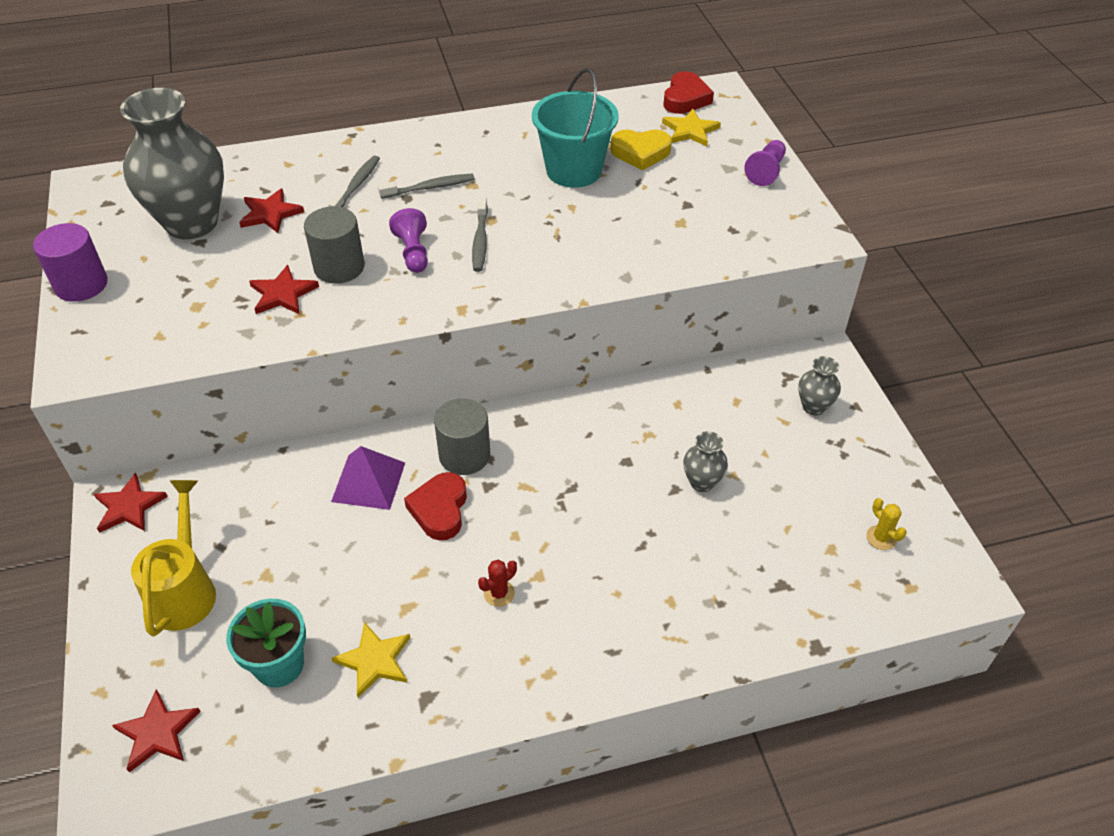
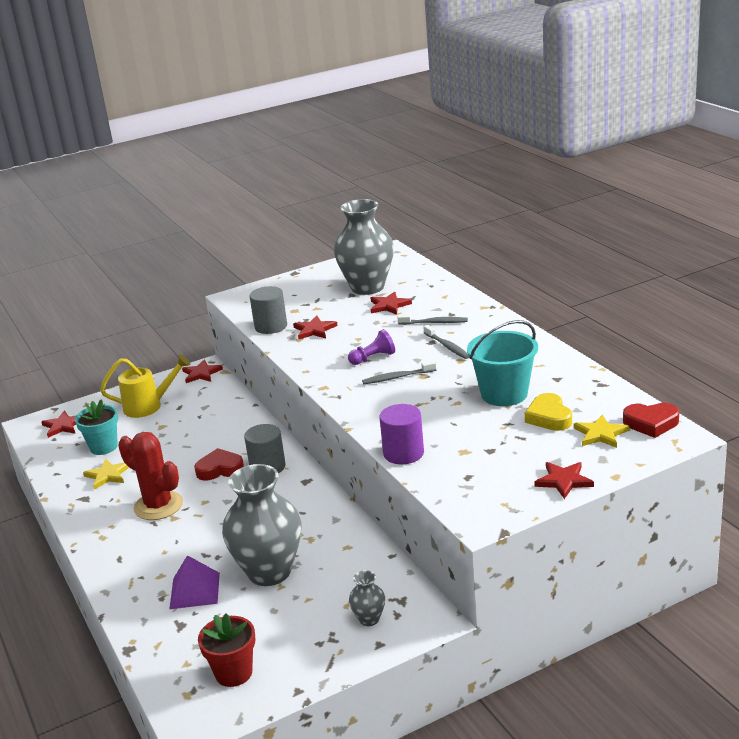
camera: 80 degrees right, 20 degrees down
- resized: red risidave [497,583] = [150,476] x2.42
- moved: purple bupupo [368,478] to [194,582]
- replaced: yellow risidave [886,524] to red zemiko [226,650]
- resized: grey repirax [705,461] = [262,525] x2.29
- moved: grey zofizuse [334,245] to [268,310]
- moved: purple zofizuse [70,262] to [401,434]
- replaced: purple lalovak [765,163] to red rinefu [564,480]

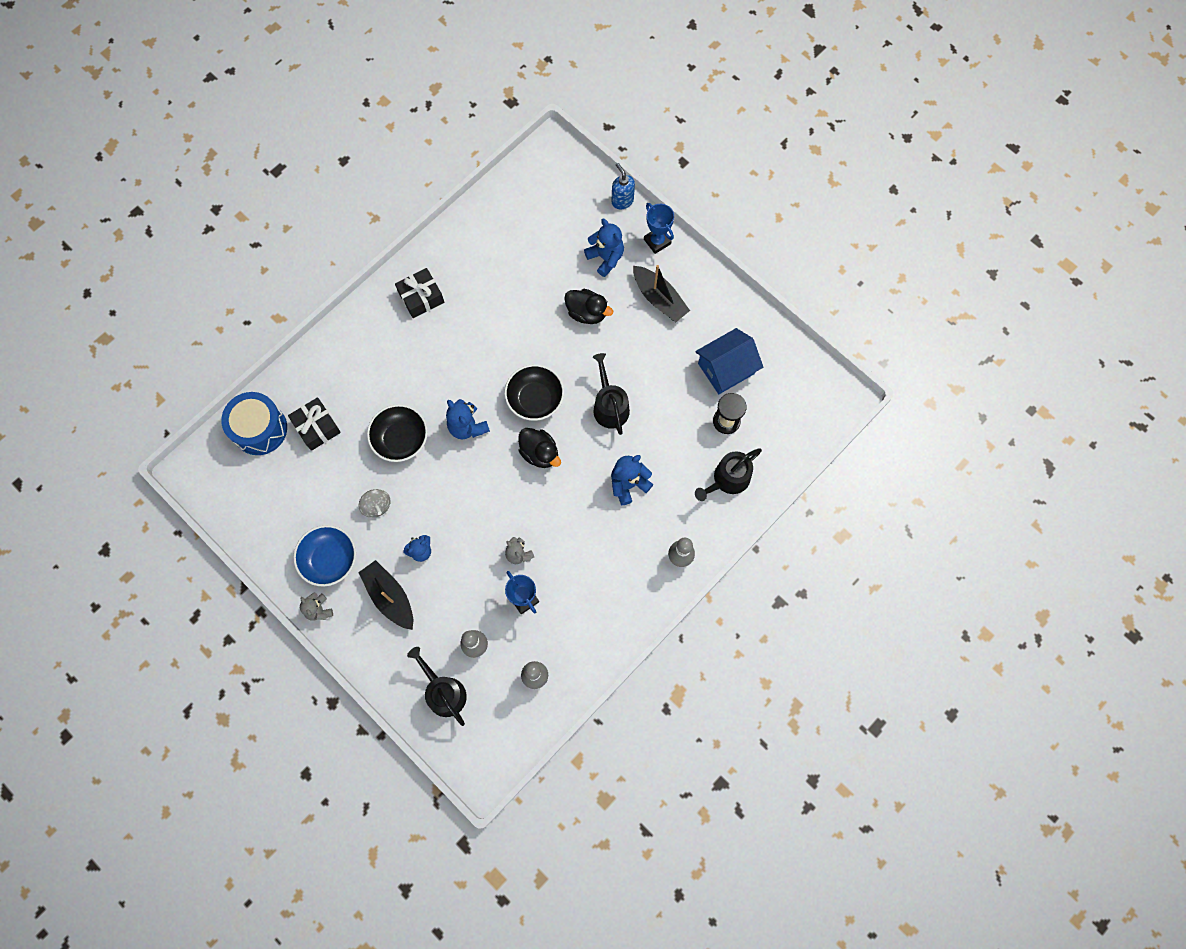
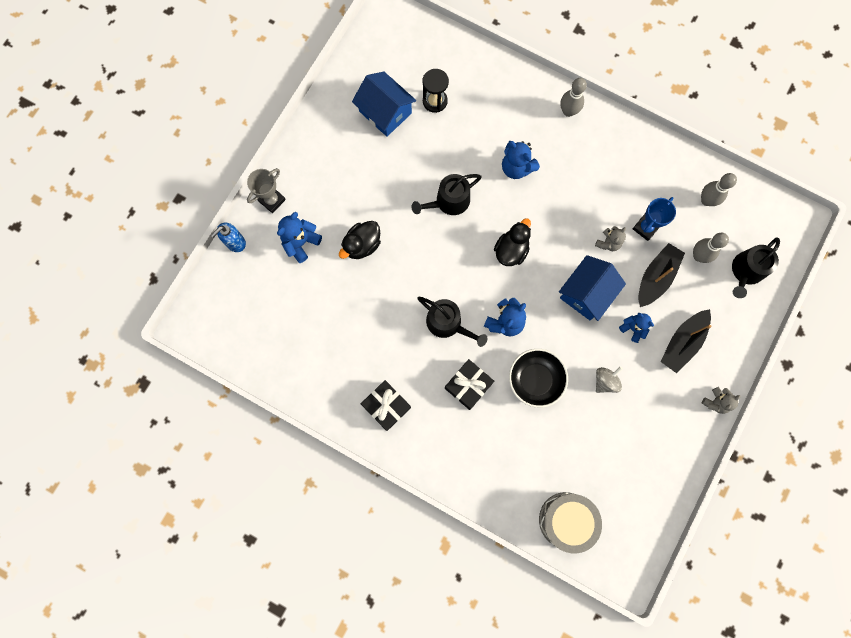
camera: 105 degrees left, 5 degrees up
- recoloured: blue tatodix [659,228] to grey tatodix [266,190]
- turned: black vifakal [588,306] = [360,240] 150 degrees counterclockwise
- moved: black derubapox [728,474] to [452,322]
- moved: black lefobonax [314,424] to [469,384]
- recoloured: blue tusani [254,423] to grey tusani [570,523]
- added: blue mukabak [592,288]
- moved: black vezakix [661,293] to [661,275]
- removed: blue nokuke [324,556]
- removed: black nokuke [534,392]

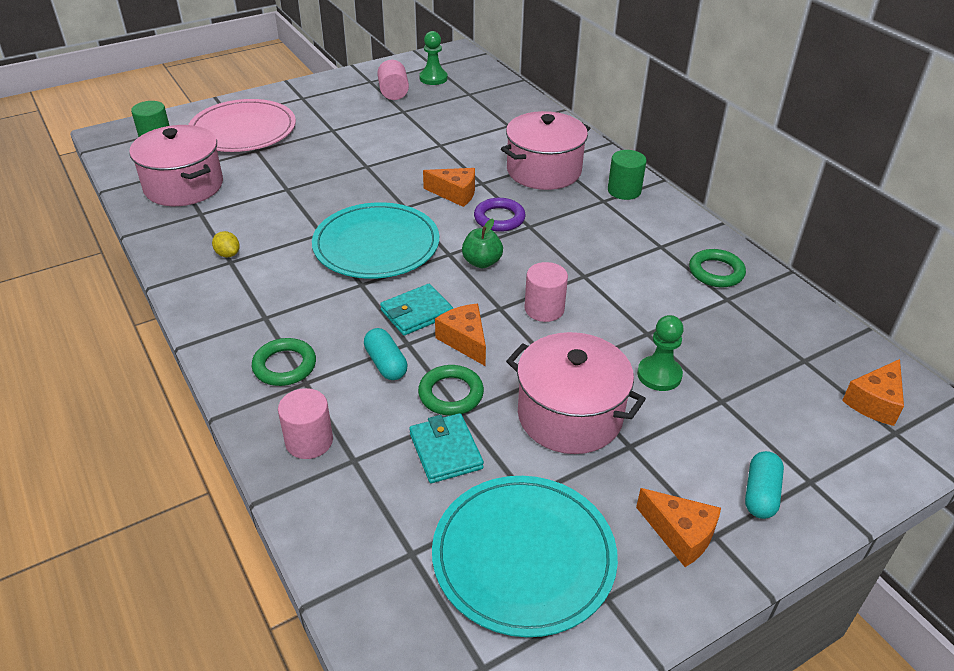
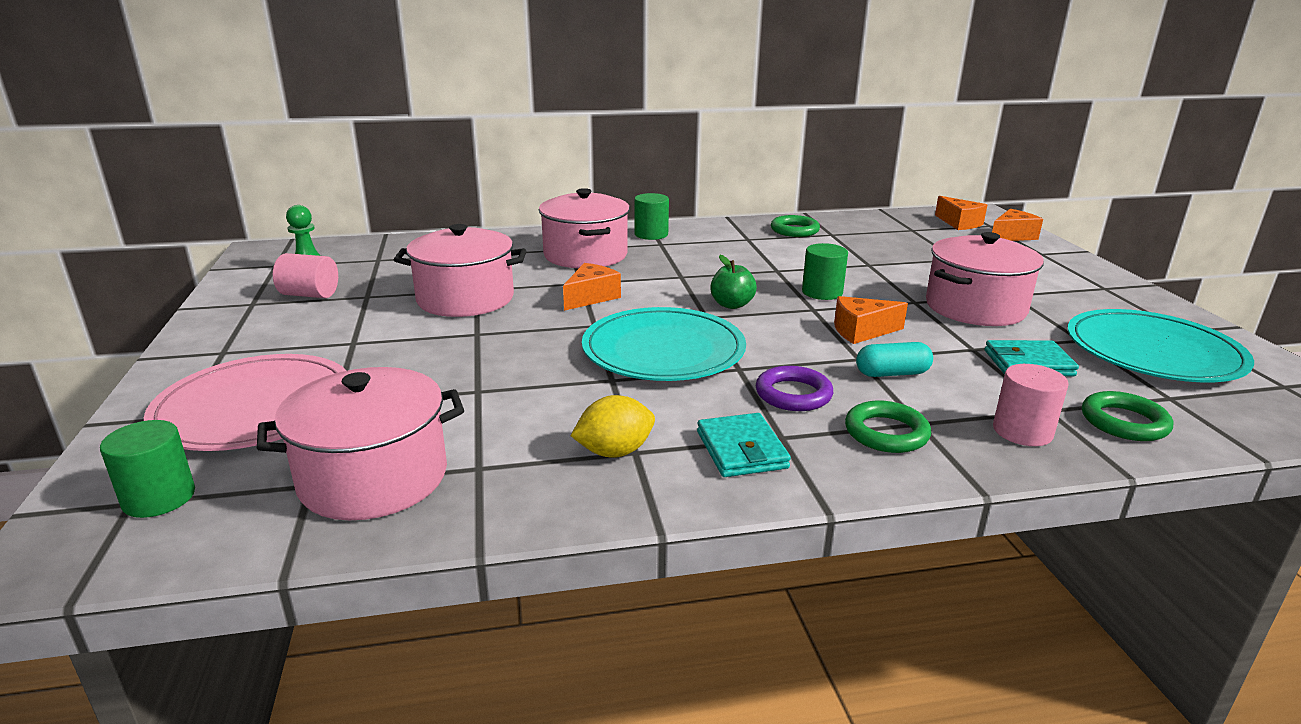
camera: 70 degrees left, 15 degrees down
- added: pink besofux [460,270]
- resized: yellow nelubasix [226,244] = [613,426] x1.53
- moved: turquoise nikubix [416,310] to [744,445]
- moved: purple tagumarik [499,215] to [794,388]
- recoloured: pink zofizuse [546,292] to green zofizuse [825,271]
- moved: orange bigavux [678,527] to [1017,225]
- moved: green tagumarik [451,390] to [1127,416]
- removed: green lalovak [660,353]
- removed: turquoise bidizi [764,485]

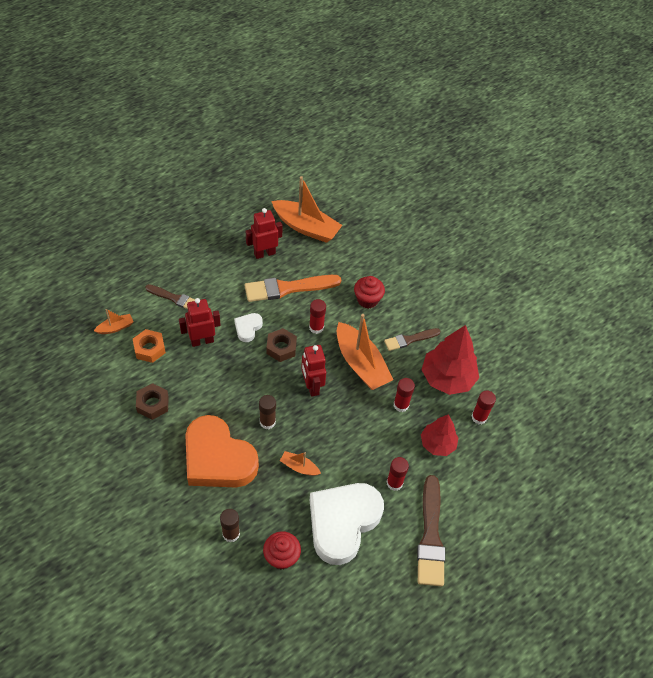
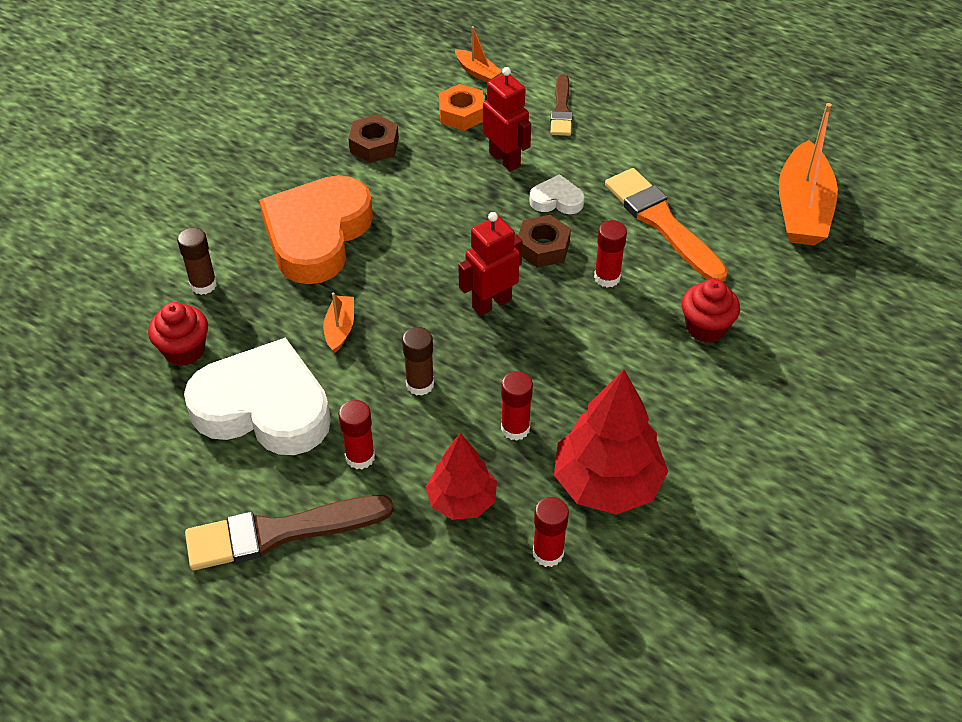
camera: 75 degrees right, 5 degrees down
- moved: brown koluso [267,412] to [418,361]
- removed: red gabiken [264,233]
- removed: orange vezakix [365,352]
- removed: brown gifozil [412,339]

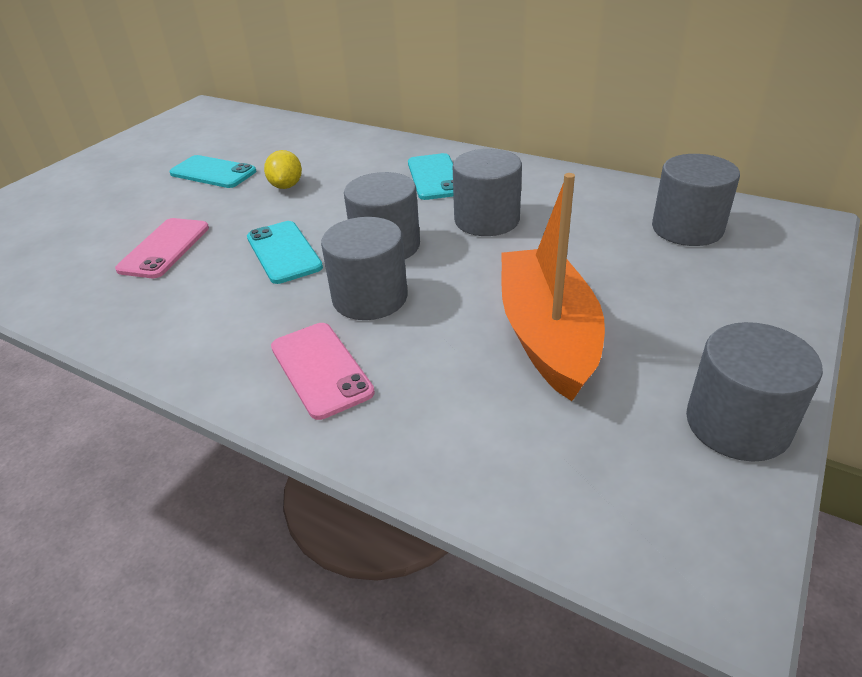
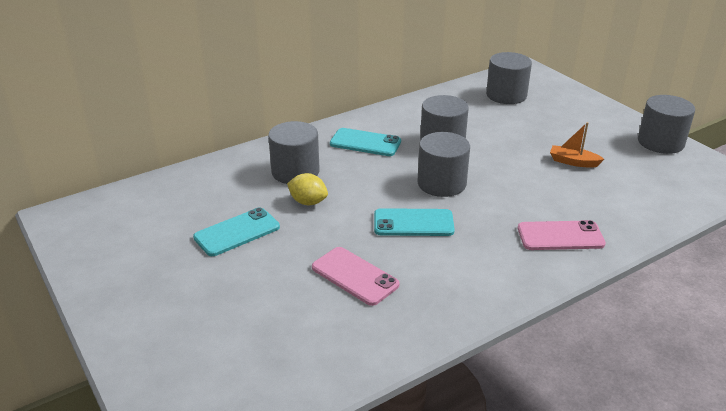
camera: 65 degrees left, 5 degrees down
- moved: grey zofizuse [364,268] to [294,152]
- resized: orange vezakix [553,287] = [577,145] x0.44

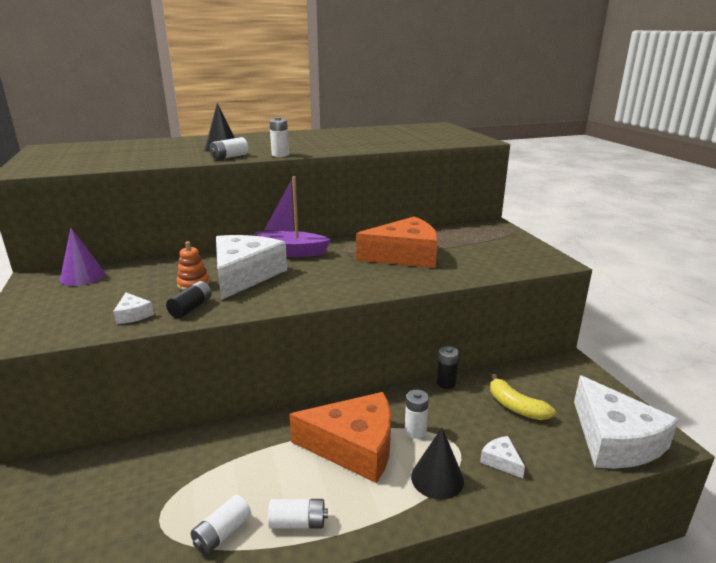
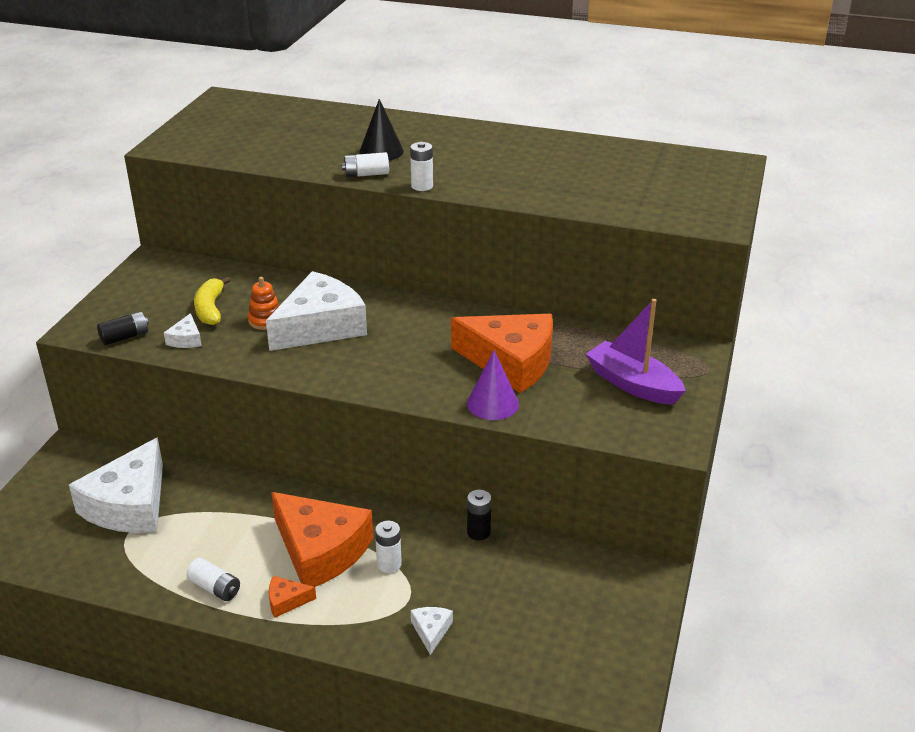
camera: 35 degrees right, 10 degrees up
- moved: white bigavux [626,422] to [116,485]
- moved: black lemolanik [189,299] to [123,328]
- moved: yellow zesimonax [523,397] to [212,300]
- added: orange bigavux [292,597]
- moved: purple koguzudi [82,257] to [493,385]
- moved: purple vezakix [292,216] to [636,352]
- removed: white lemolanik [221,525]
- removed: black koguzudi [437,463]

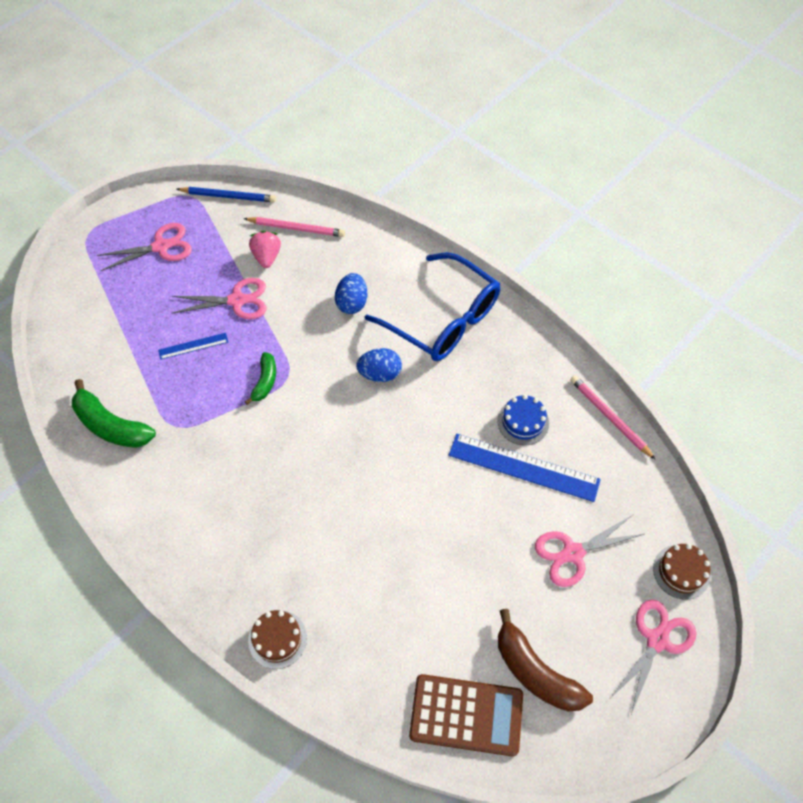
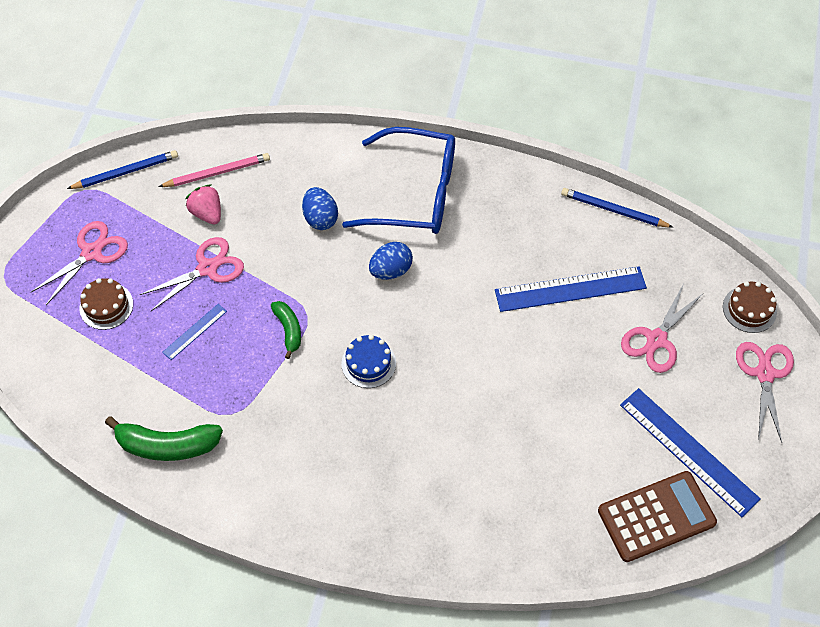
camera: 30 degrees left, 0 degrees up
- moved: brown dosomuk [277,639] to [106,304]
- moved: blue dosomuk [523,420] to [368,361]
- recoloured: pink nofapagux [613,417] to blue nofapagux [617,208]
- replaced: brown zesimonax [545,660] to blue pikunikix [690,452]

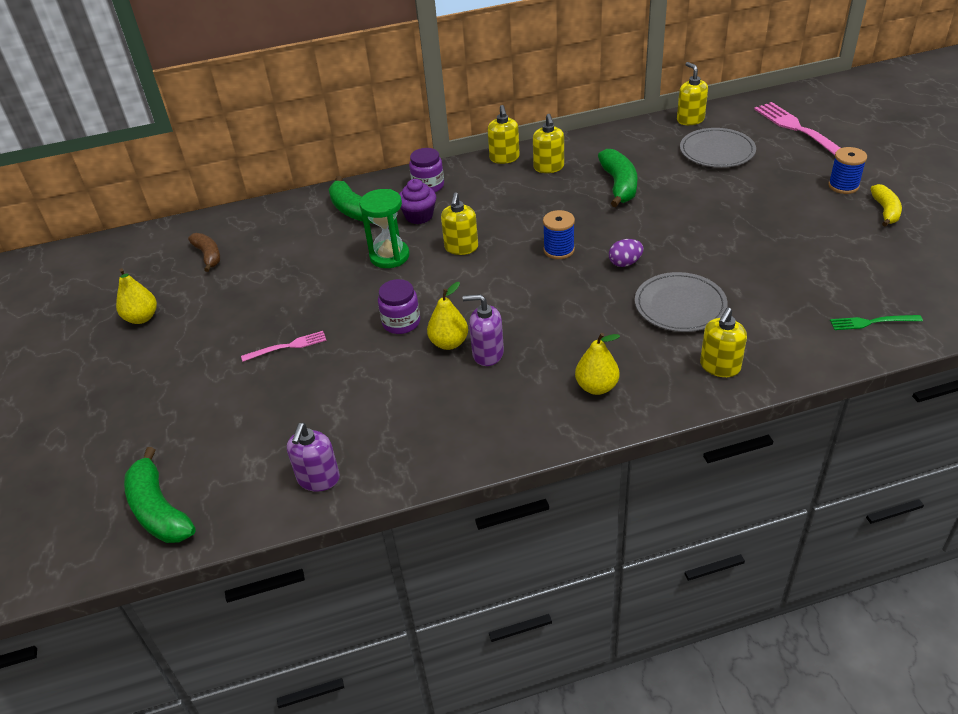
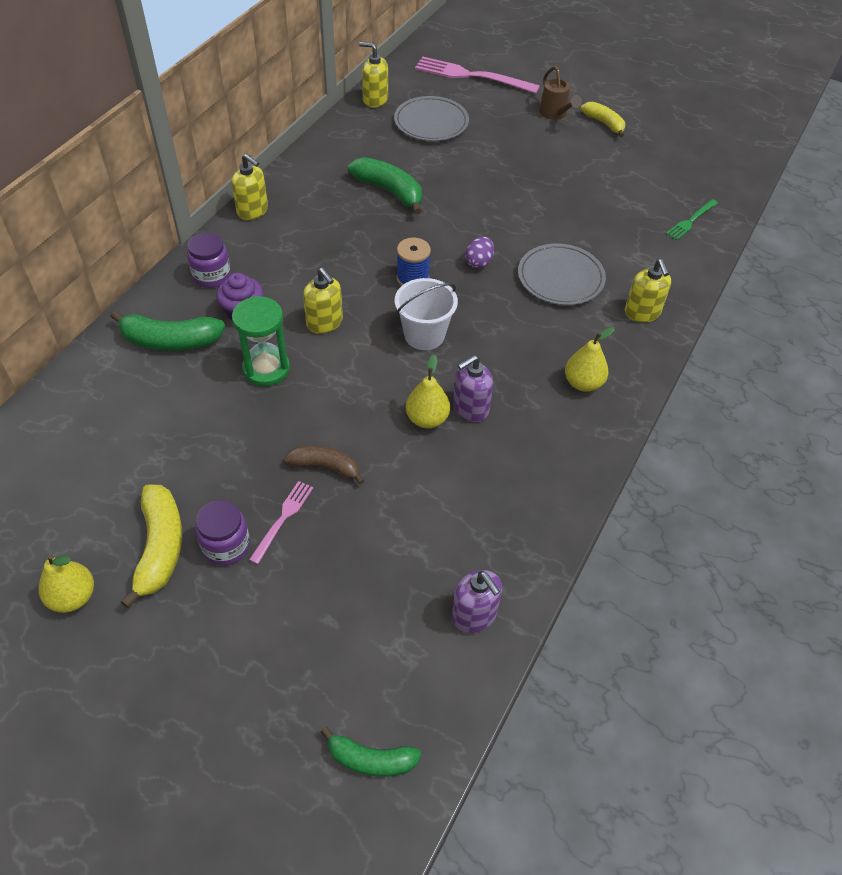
camera: 50 degrees left, 10 degrees up
- added: yellow zesimonax [151,546]
- moved: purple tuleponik [399,306] to [222,533]
- moved: brown zesimonax [204,252] to [324,464]
- resized: green zesimonax [160,495] = [371,752] x0.66
- added: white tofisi [426,314]
- replaced: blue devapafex [847,170] to brown derubapox [560,93]
- removed: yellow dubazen [548,143]

